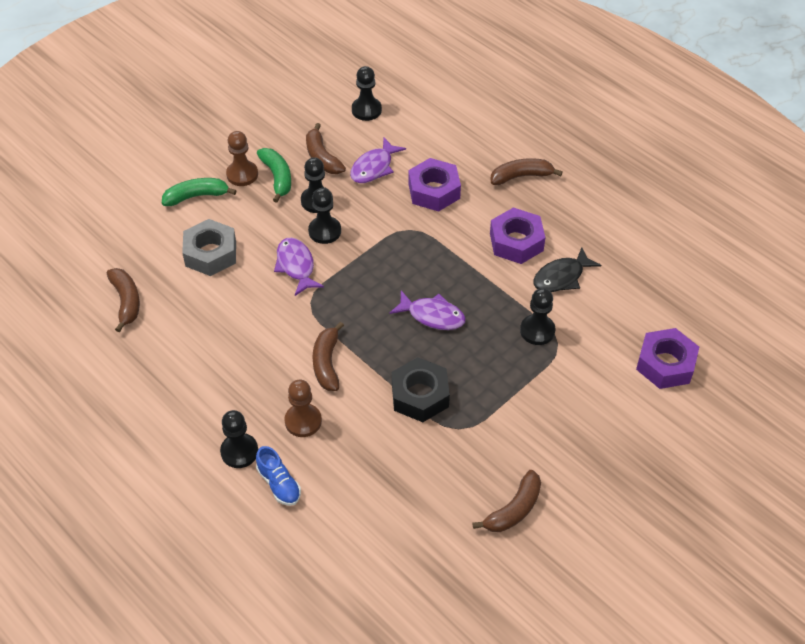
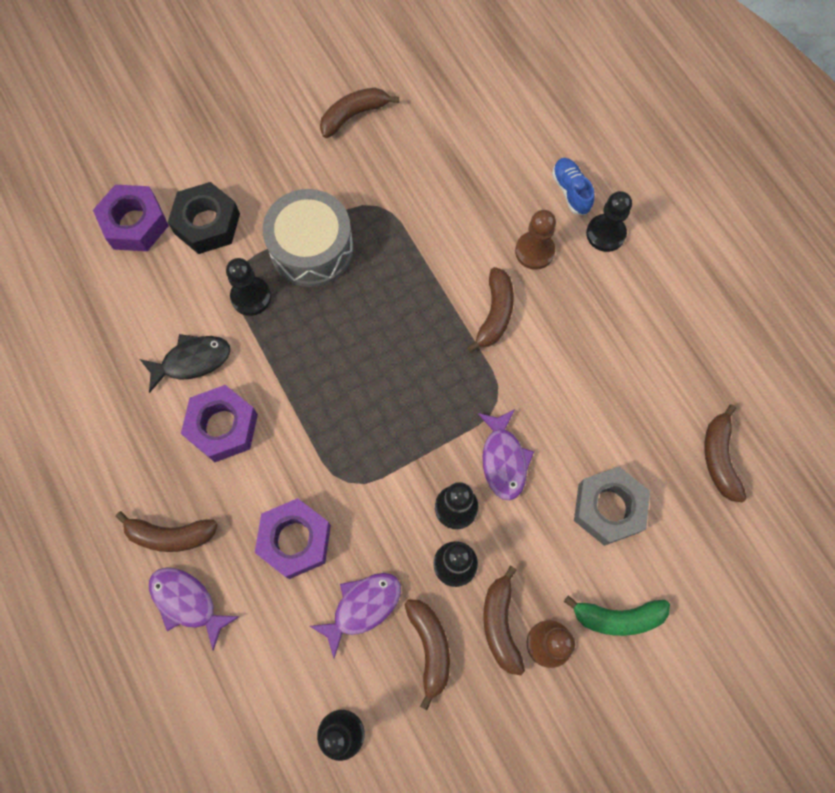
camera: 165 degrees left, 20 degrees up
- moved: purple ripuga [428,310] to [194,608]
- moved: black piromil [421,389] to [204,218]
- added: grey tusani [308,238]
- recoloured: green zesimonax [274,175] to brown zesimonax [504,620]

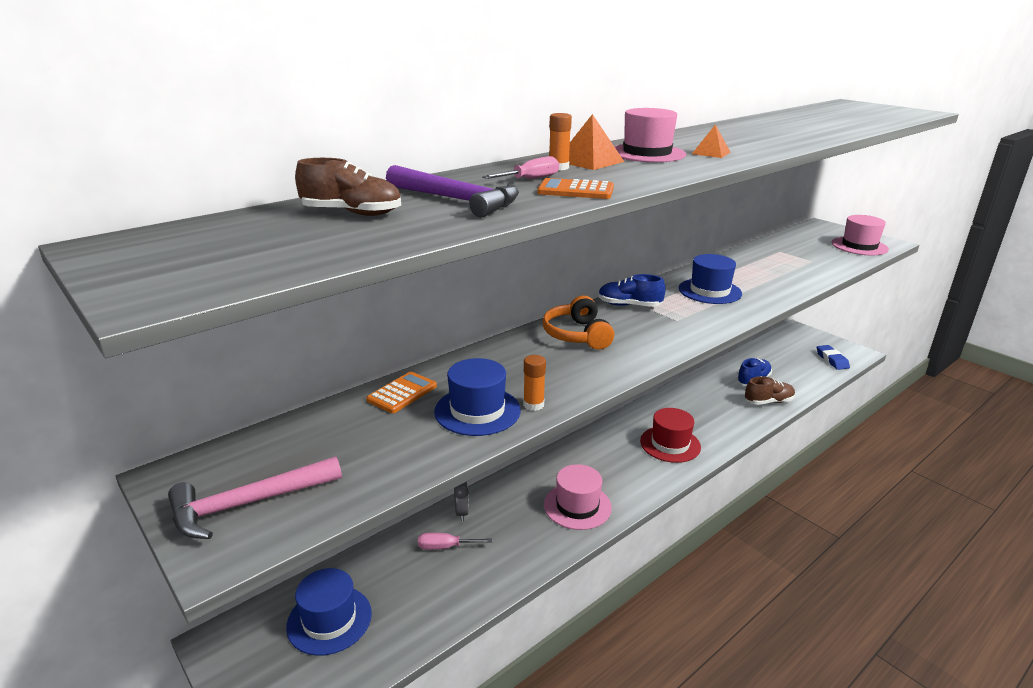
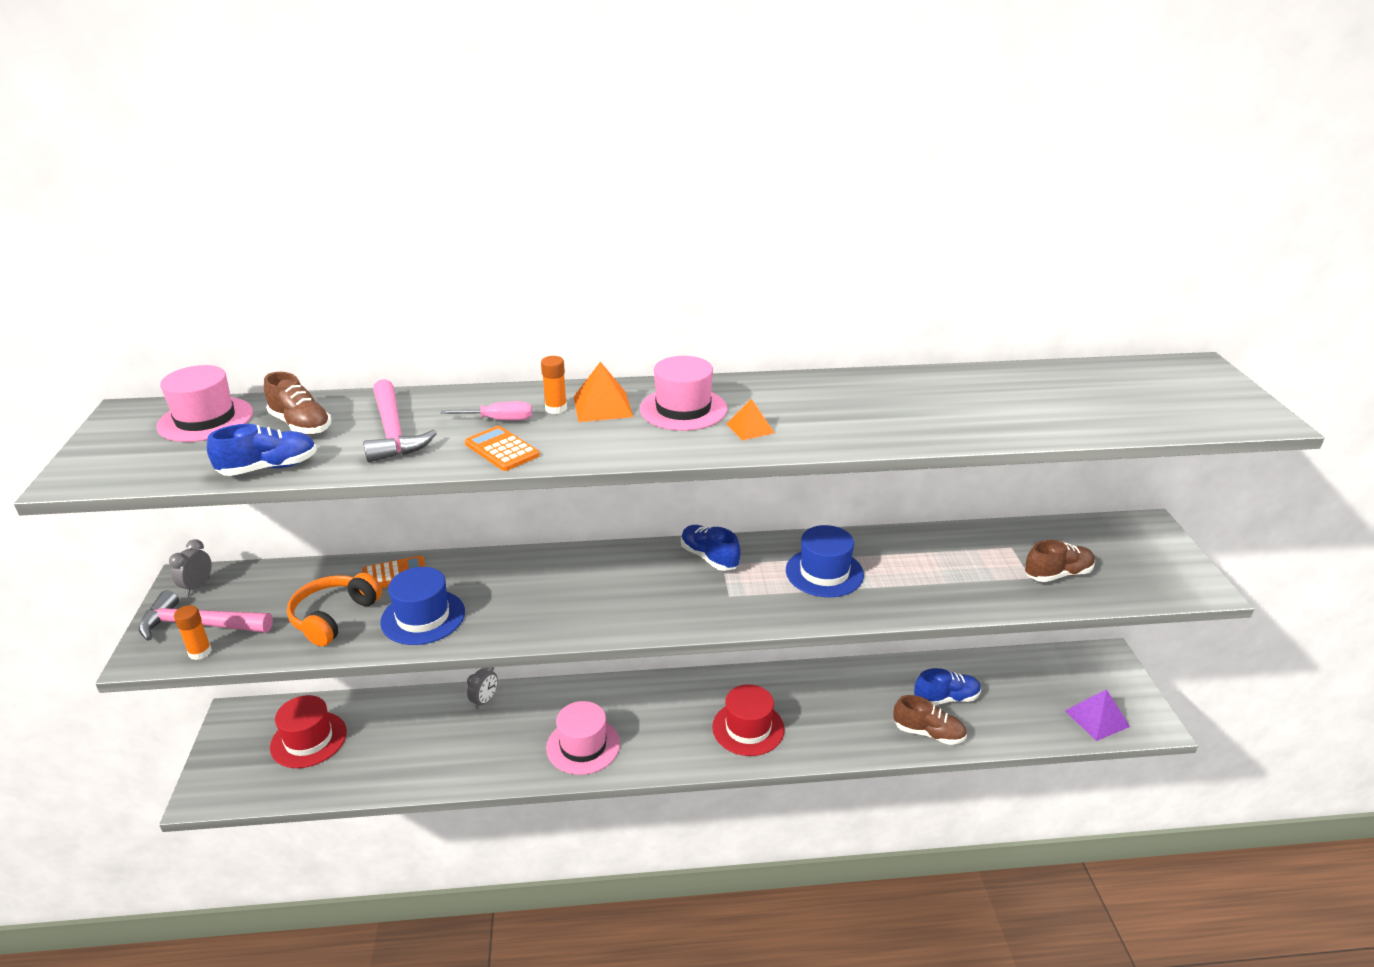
camera: 35 degrees right, 5 degrees up
- moved: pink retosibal [860,235] to [205,403]
- added: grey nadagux [190,567]
- moved: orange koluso [534,383] to [193,632]
- added: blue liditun [262,450]
- recoloured: blue retosibal [329,612] to red retosibal [308,731]
- moved: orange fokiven [578,323] to [334,609]
- recoloured: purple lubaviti [452,191] to pink lubaviti [400,420]
- added: brown liditun [1060,561]
- replaced: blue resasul [833,357] to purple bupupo [1097,715]
- removed: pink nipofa [455,541]

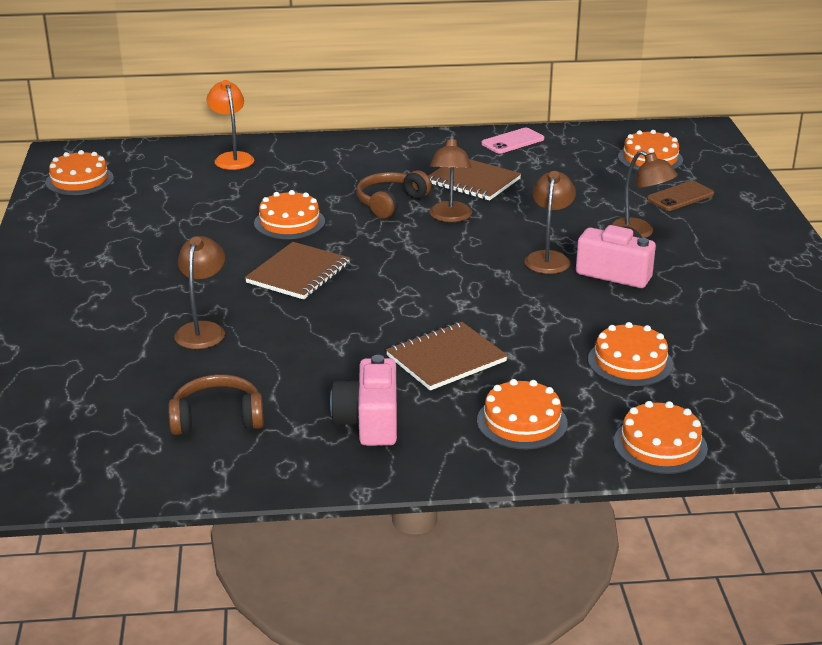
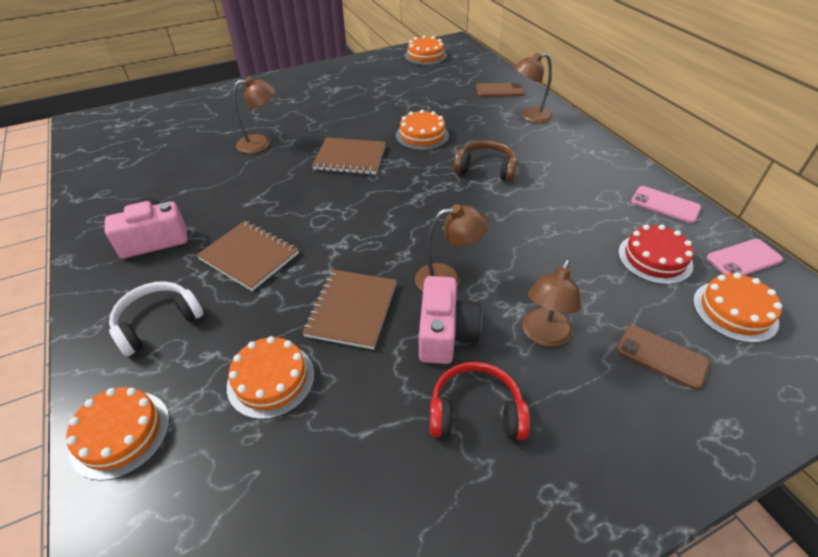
camera: 70 degrees right, 15 degrees up
- replaced: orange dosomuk [522,414] to white fokiven [156,318]
- moved: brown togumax [474,180] to [349,309]
- added: red fokiven [480,401]
- replaced: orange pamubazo [230,125] to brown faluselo [500,90]
- moved: brown pamubazo [451,178] to [533,88]
- added: red dosomuk [656,254]
- added: pink faluselo [744,257]
- removed: brown fokiven [216,404]

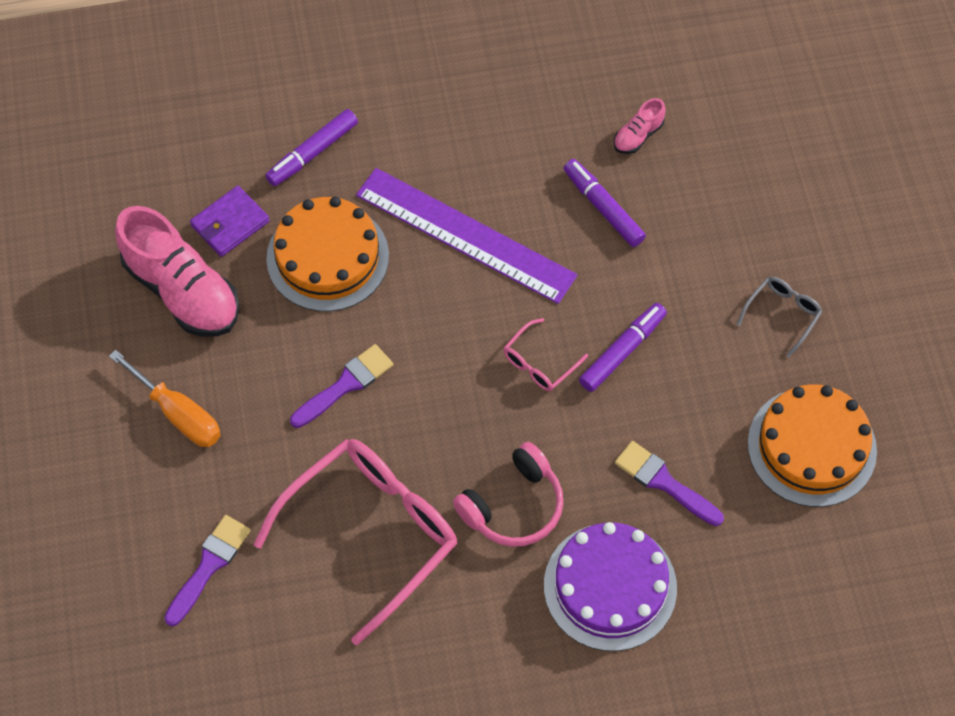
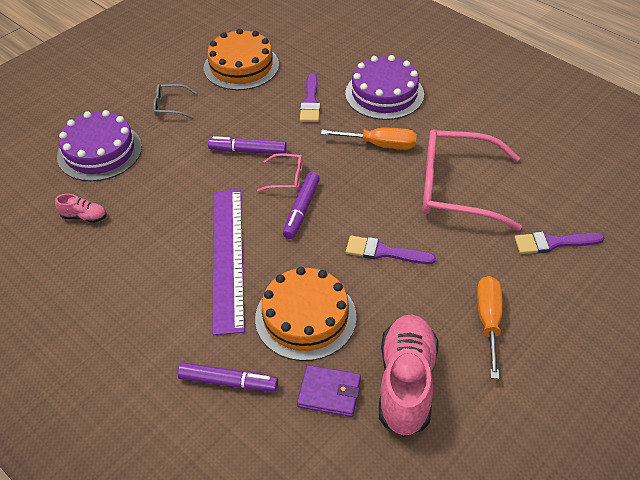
camera: 125 degrees left, 15 degrees down
- added: purple dosomuk [99,145]
- moved: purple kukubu [605,203] to [301,205]
- replaced: pink fokiven [508,494] to orange nipofa [369,139]

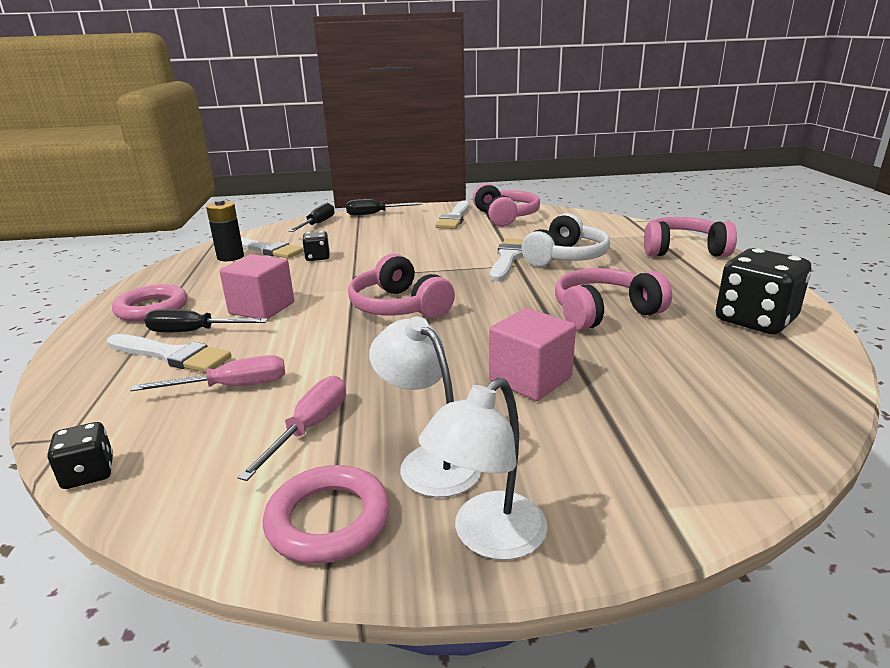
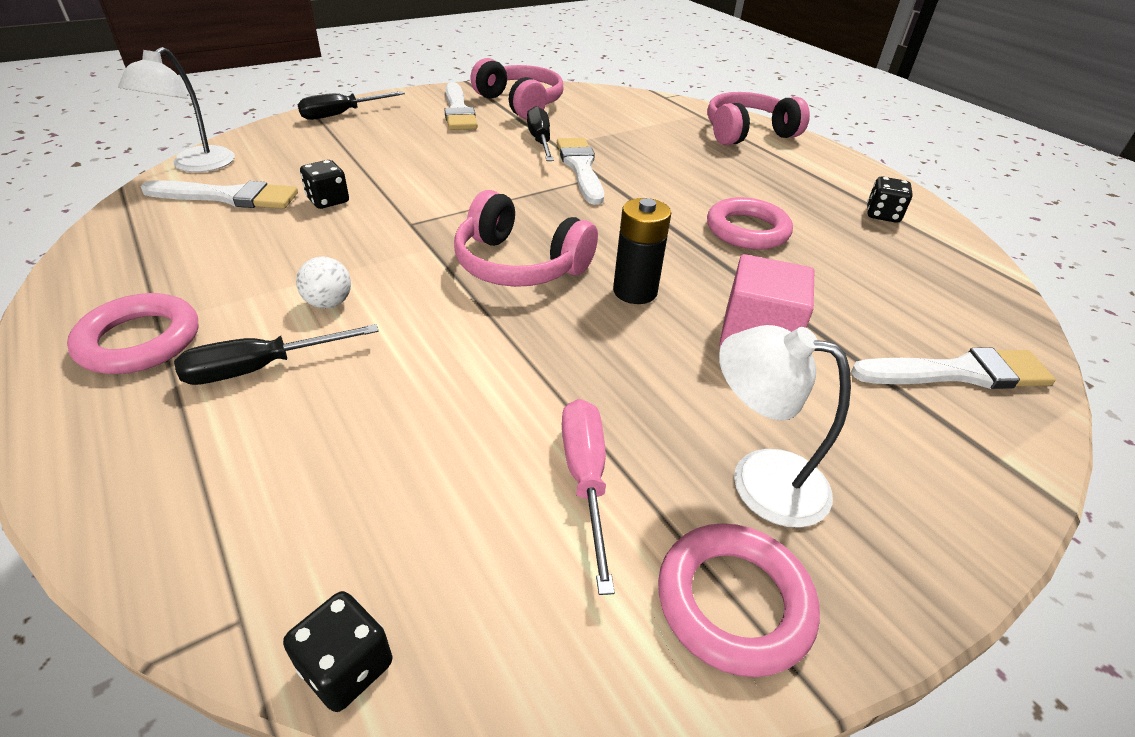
camera: 30 degrees left, 15 degrees up
- moved: white pamubazo [483,469] to [176,109]
- replaced: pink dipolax [256,286] to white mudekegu [323,282]
- moved: black nipofa [312,217] to [540,133]
- moved: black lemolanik [225,230] to [642,251]
- replaced: pink fokiven [613,299] to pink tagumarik [750,223]
- moved: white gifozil [168,353] to [953,368]
- resized: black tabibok [763,291] = [890,199] x0.50
- removed: pink nipofa [207,373]
- removed: white fokiven [566,240]

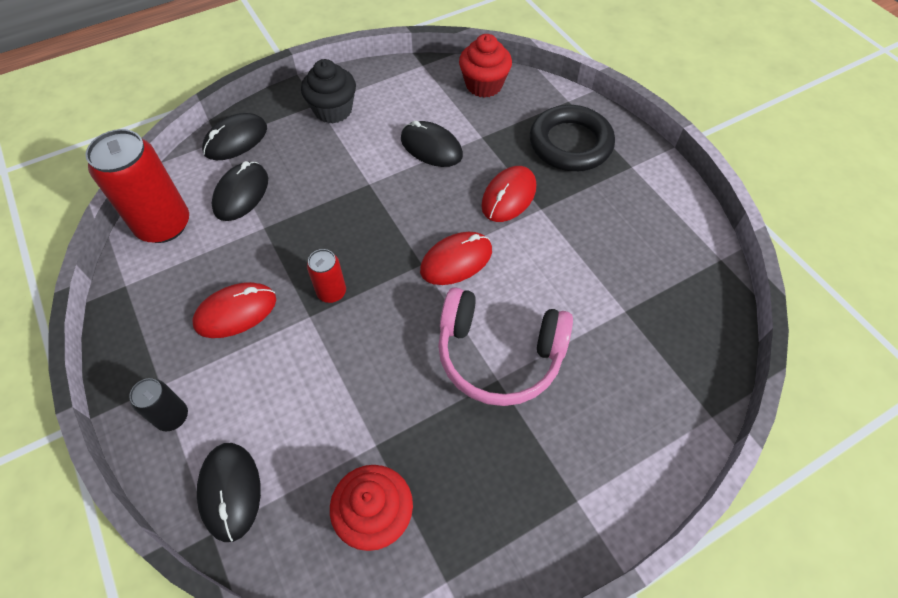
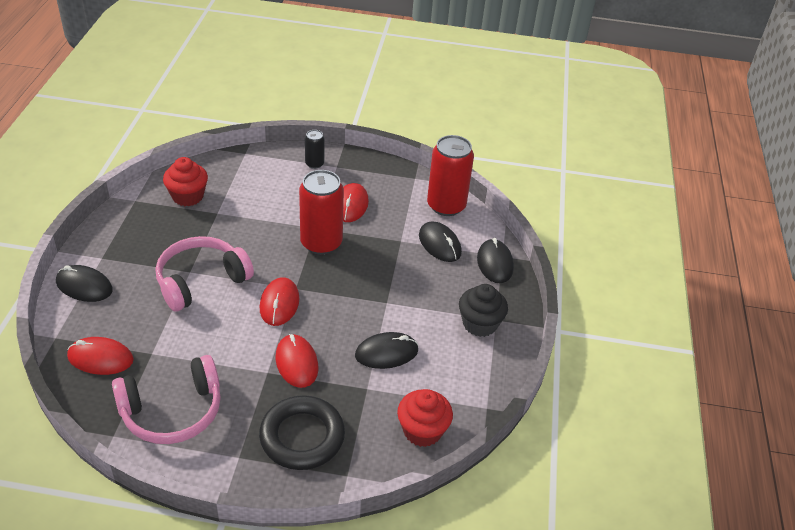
camera: 125 degrees right, 15 degrees down
- moved: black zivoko [229,492] to [84,283]
- added: red zivoko [100,356]
- added: pink fokiven [166,399]
- resized: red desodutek [326,276] = [321,212] x1.99

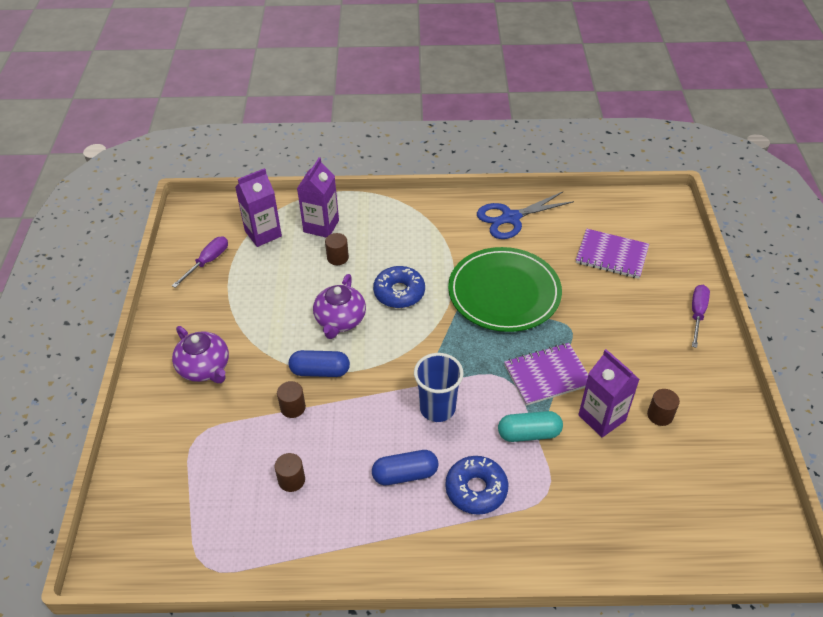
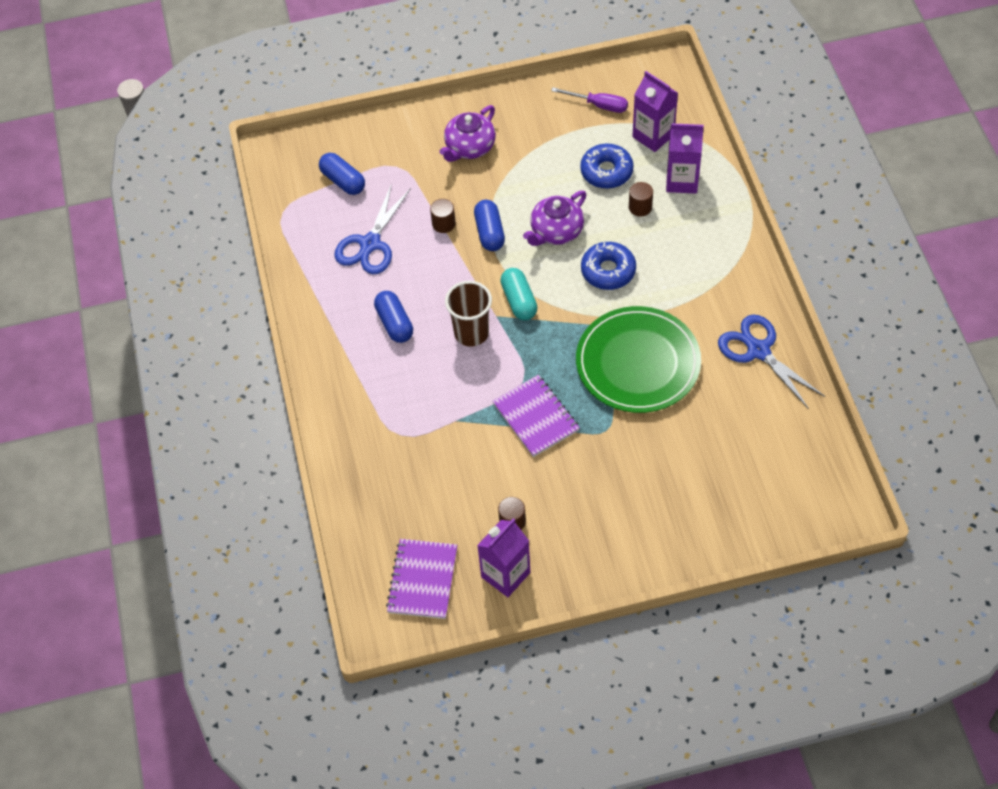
camera: 80 degrees right, 10 degrees up
- added: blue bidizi [342,174]
- replaced: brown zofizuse [289,472] to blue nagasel [372,228]
- moved: purple togumax [612,254] to [421,579]
- recoloured: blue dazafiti [439,387] to brown dazafiti [468,314]
- moved: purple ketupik [609,393] to [503,557]
- moved: turquoise bidizi [530,426] to [519,294]
- turned: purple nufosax [339,306] = [554,218] 45 degrees counterclockwise
- moved: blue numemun [476,485] to [607,166]
- removed: purple nipofa [701,316]

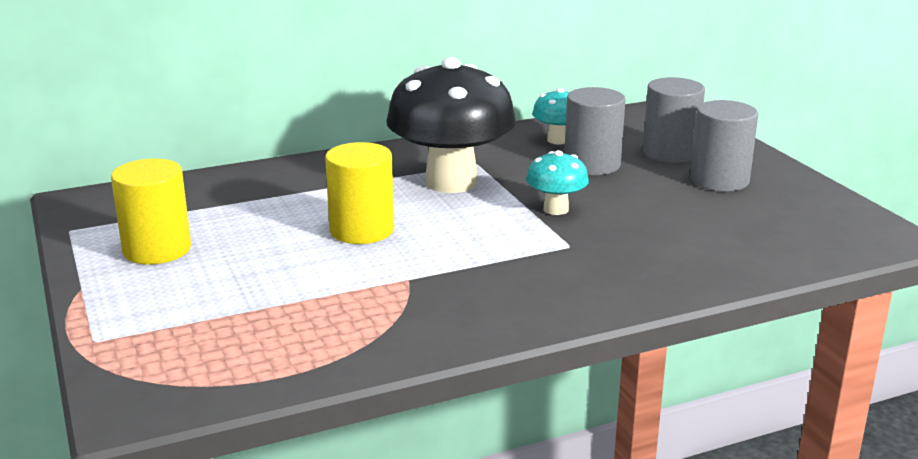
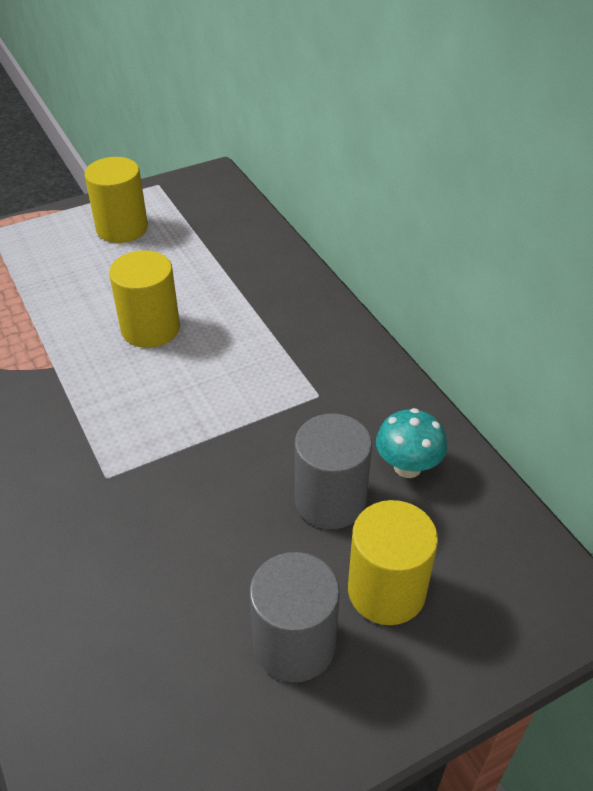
camera: 85 degrees right, 20 degrees up
- recoloured: grey zofizuse [674,120] to yellow zofizuse [393,562]
- removed: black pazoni [451,125]
- removed: turquoise pazoni [557,182]

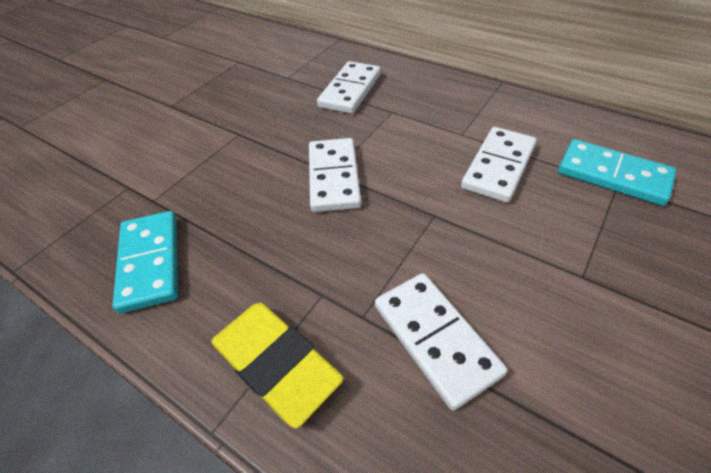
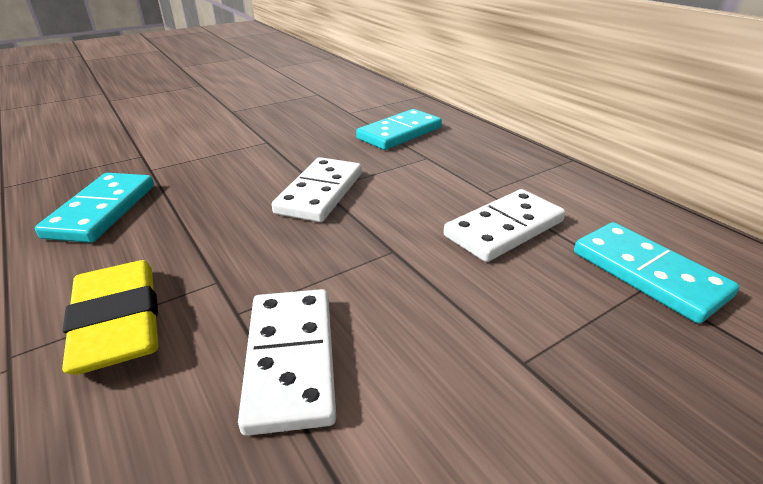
camera: 20 degrees right, 15 degrees down
- recoloured: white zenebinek [349,87] to turquoise zenebinek [399,129]

